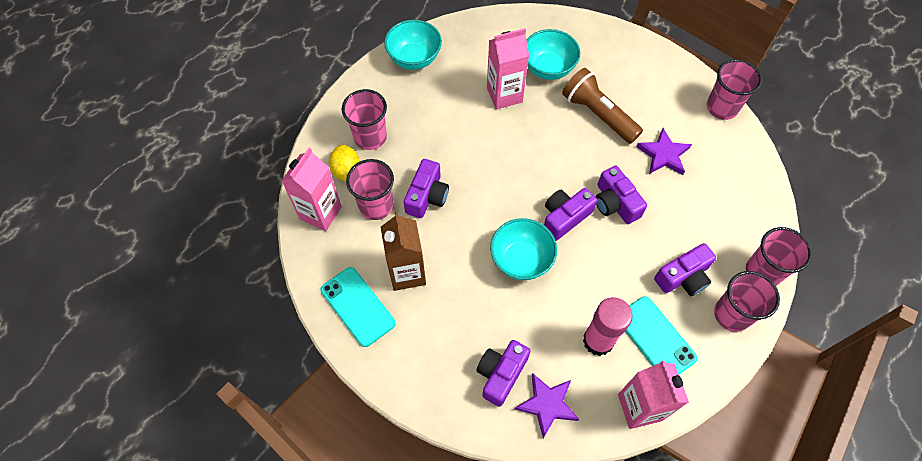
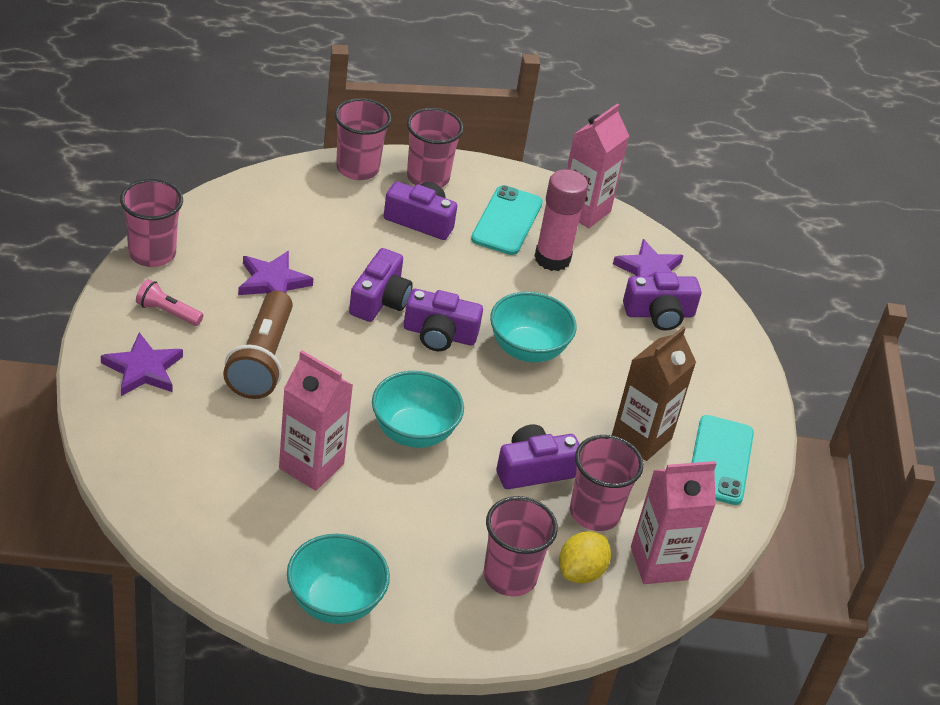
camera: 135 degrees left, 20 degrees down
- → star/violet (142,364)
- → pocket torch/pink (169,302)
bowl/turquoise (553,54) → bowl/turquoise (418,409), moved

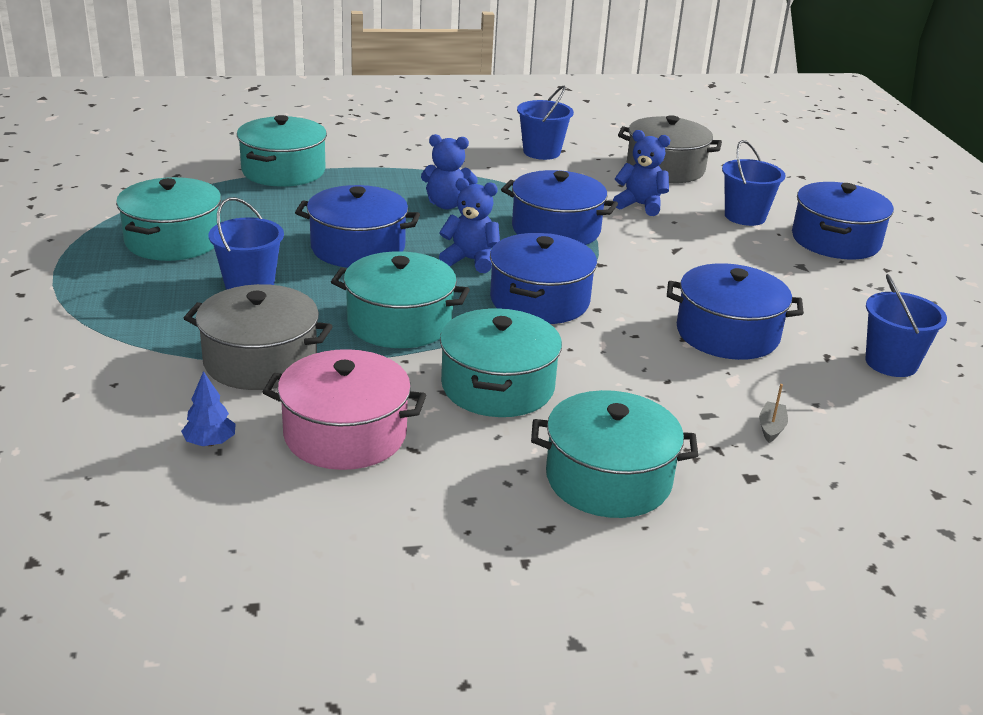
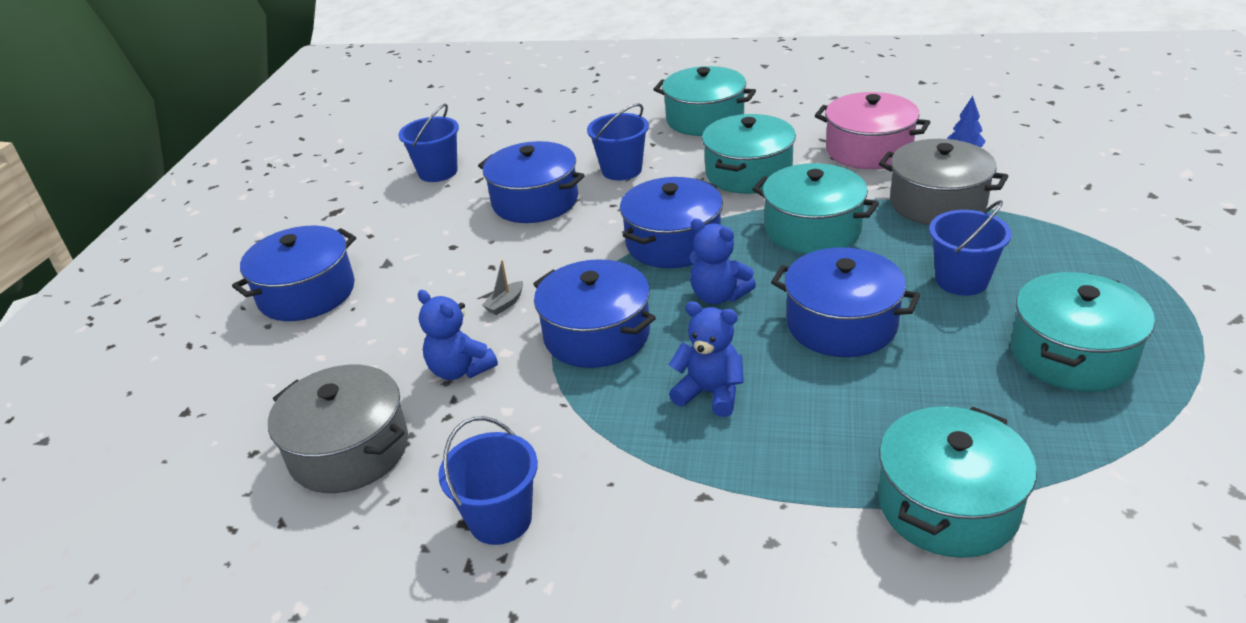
camera: 155 degrees left, 5 degrees up
boat/ash-grey (773,413) → boat/ash-grey (502,287), moved
pail/blue (753,183) → pail/blue (618,142), moved

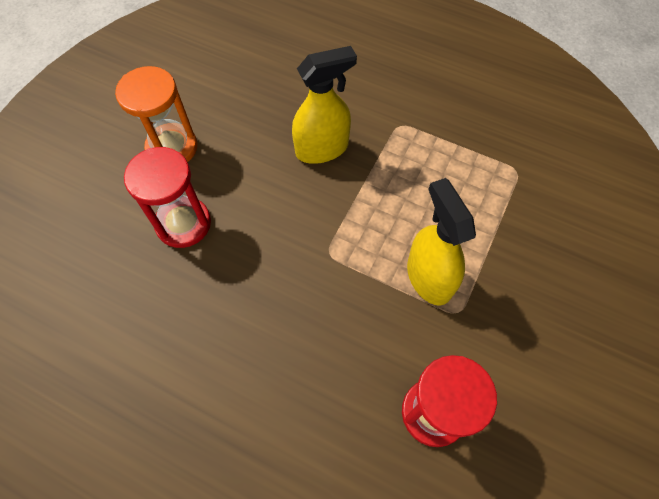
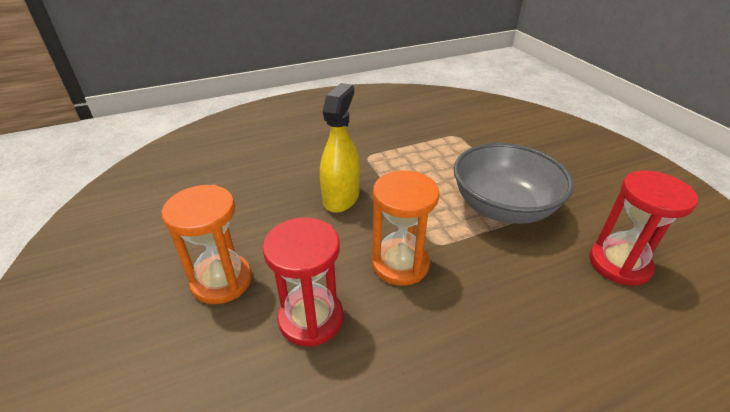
camera: 50 degrees left, 25 degrees down
- → sand timer/bright orange (405,228)
spray cleaner/bright yellow (441,242) → bowl/ash-grey (514,183)

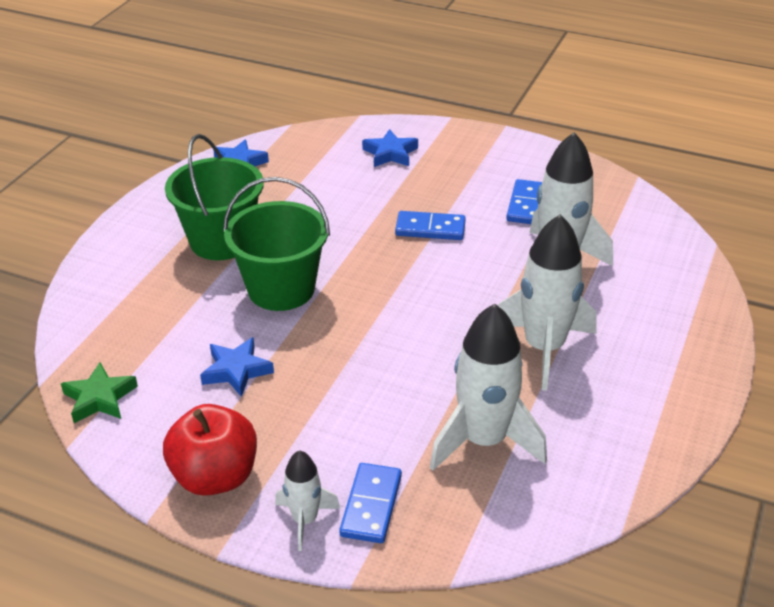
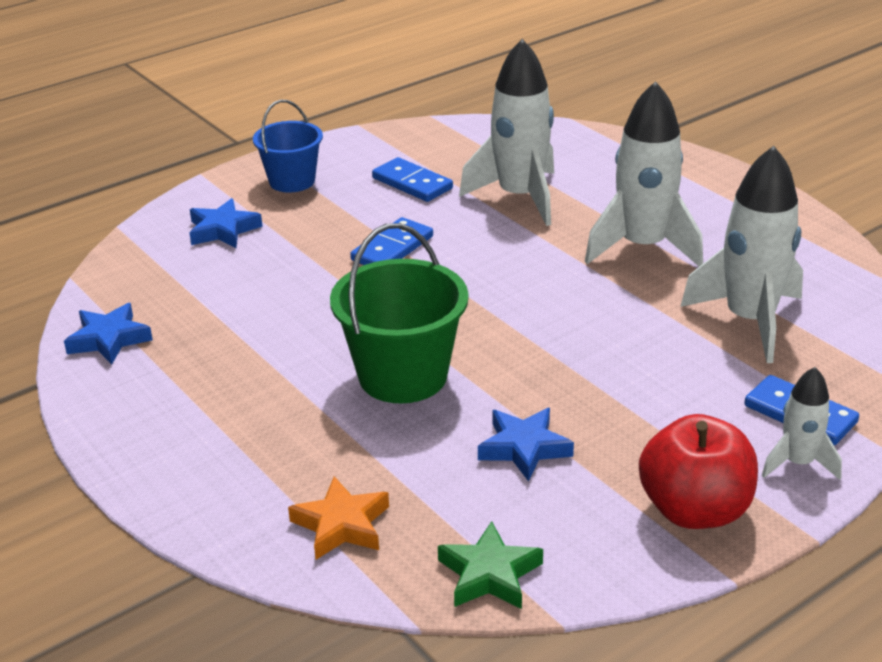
camera: 60 degrees left, 5 degrees down
- → pail/blue (288,146)
- → star/bright orange (338,518)
pail/green (214,197) → -

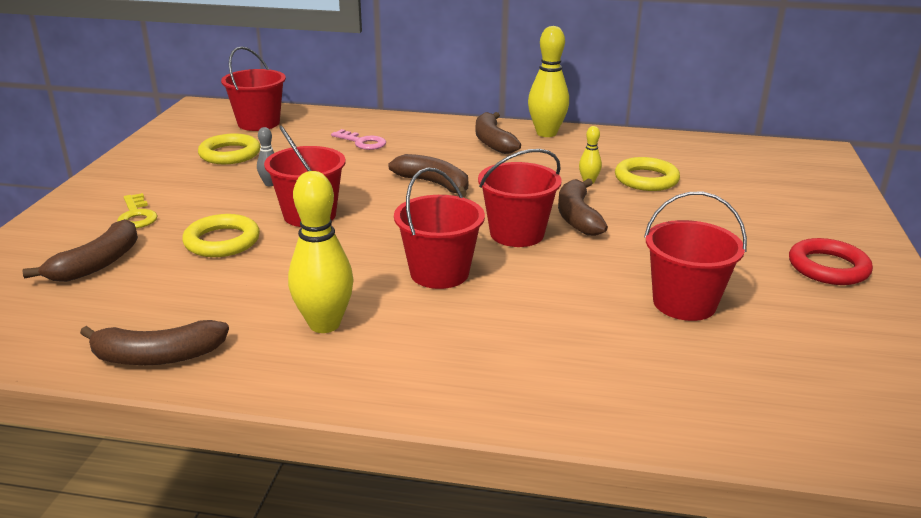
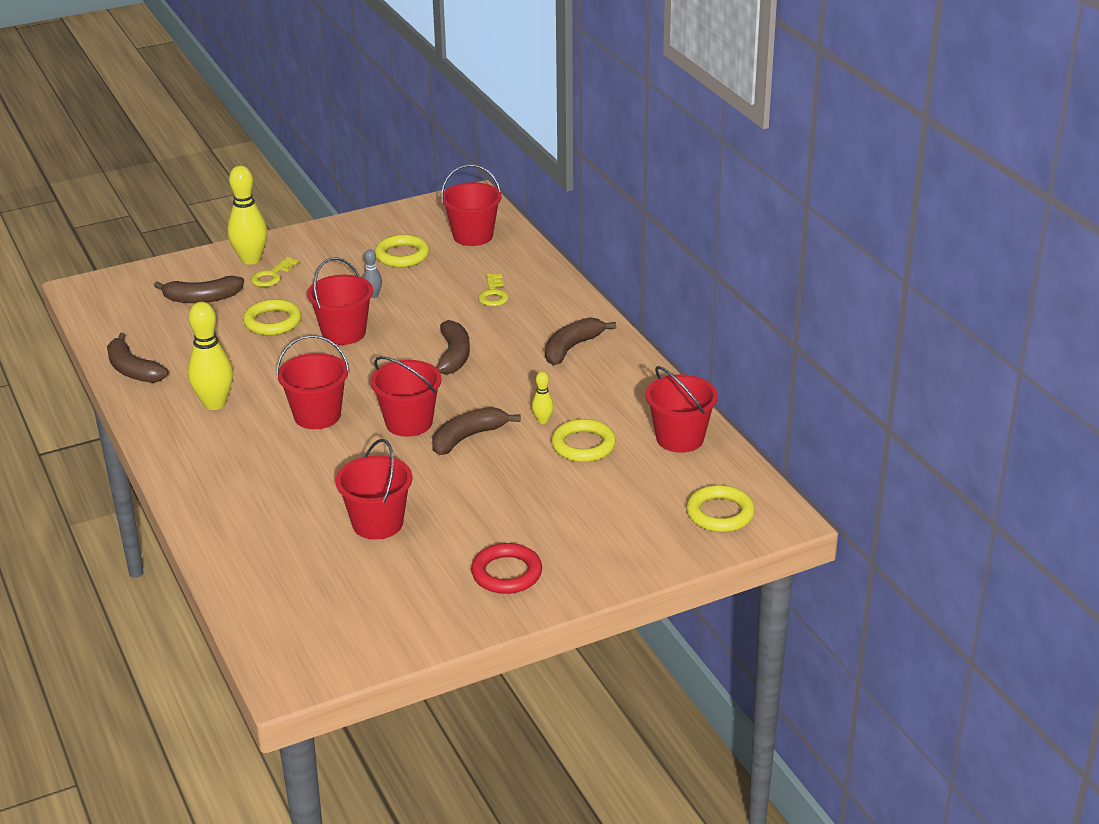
camera: 55 degrees right, 5 degrees up
skittle/bright yellow (548,81) → skittle/bright yellow (247,215), moved
key/pink (358,139) → key/bright yellow (493,290)
- → pail/red (682,409)
- → torus/bright yellow (720,508)

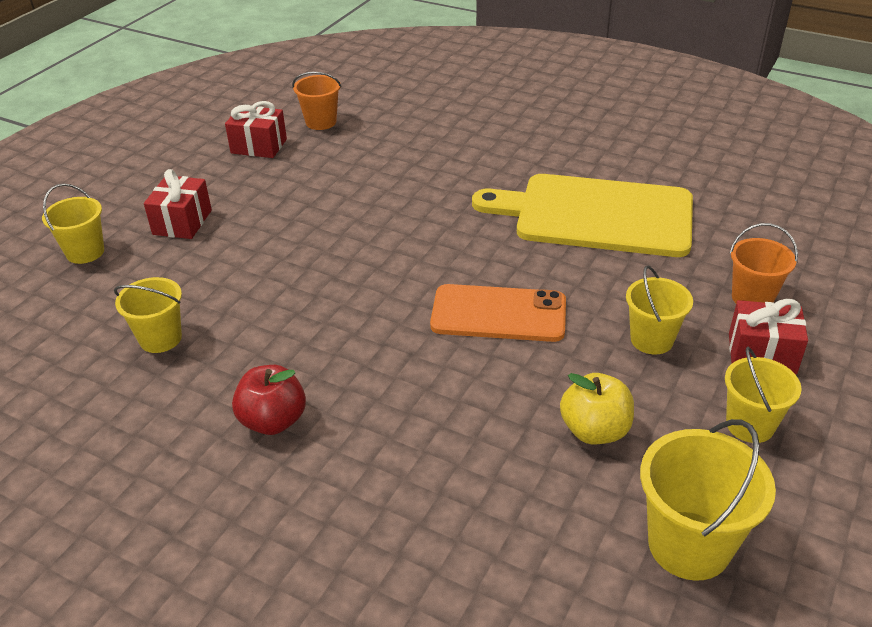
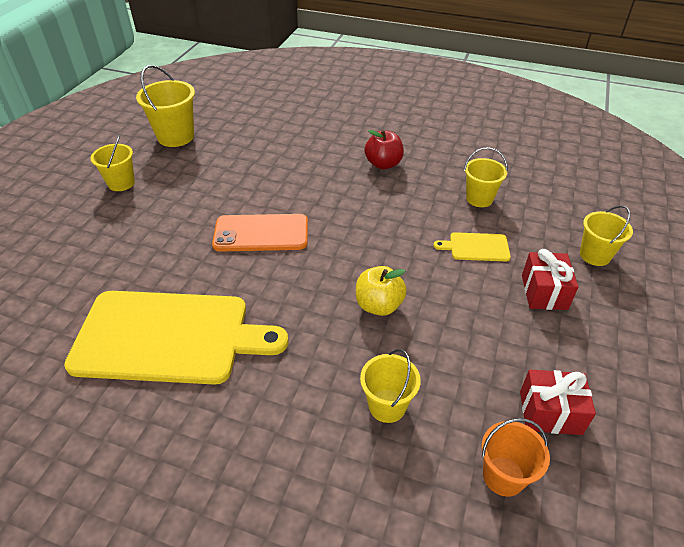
camera: 170 degrees right, 5 degrees up
apple/bright yellow (597,408) → apple/bright yellow (381,291), moved
pail/bright yellow (659,310) → pail/bright yellow (390,386), moved
- → cutting board/bright yellow (472,246)
gift/red (768,336) → -
pail/bright orange (764,263) → -

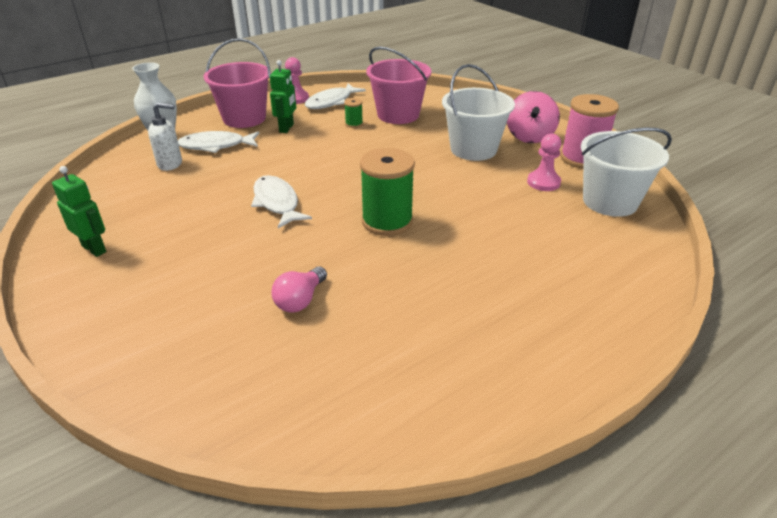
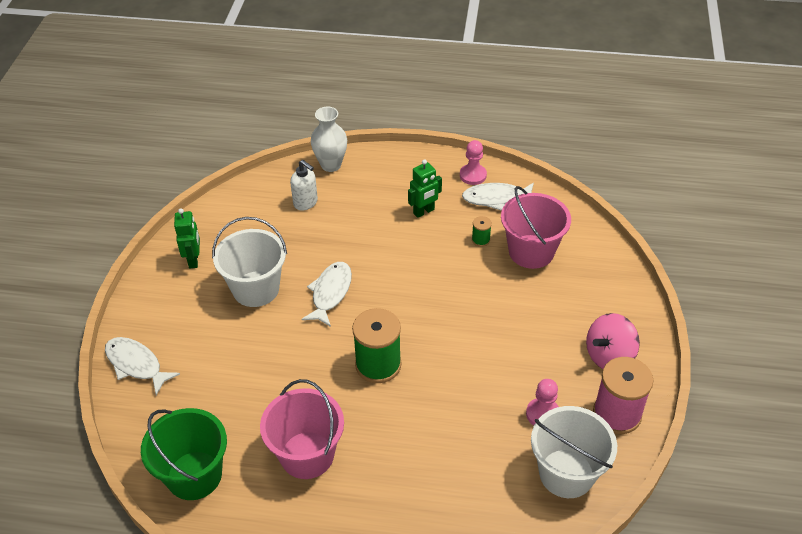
camera: 45 degrees right, 10 degrees up
fish/white (218,142) → fish/white (142,366), moved
- → pail/green (184,454)
pail/white (478,112) → pail/white (249,262), moved
pail/pink (237,83) → pail/pink (302,429), moved
light bulb/pink (299,289) → -

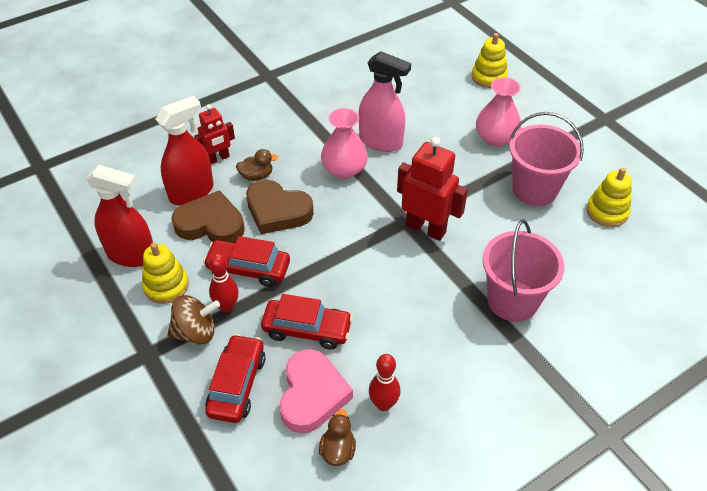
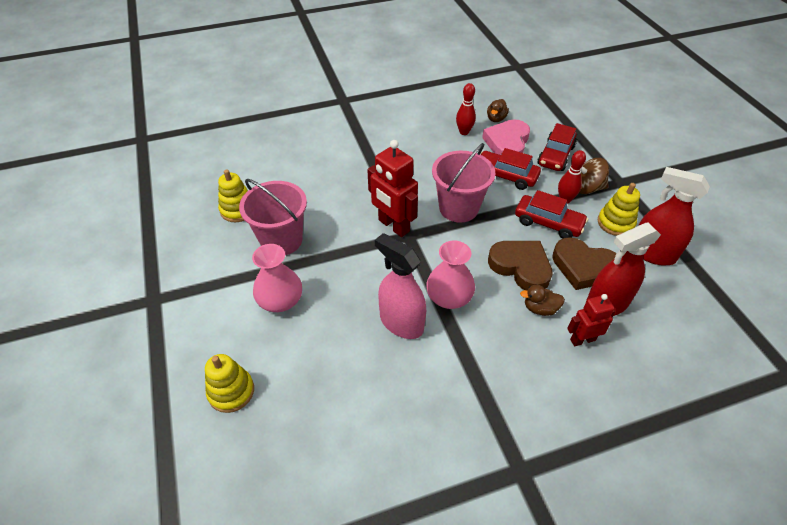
camera: 165 degrees left, 0 degrees up
pail/pink (523,270) → pail/pink (463,183), moved

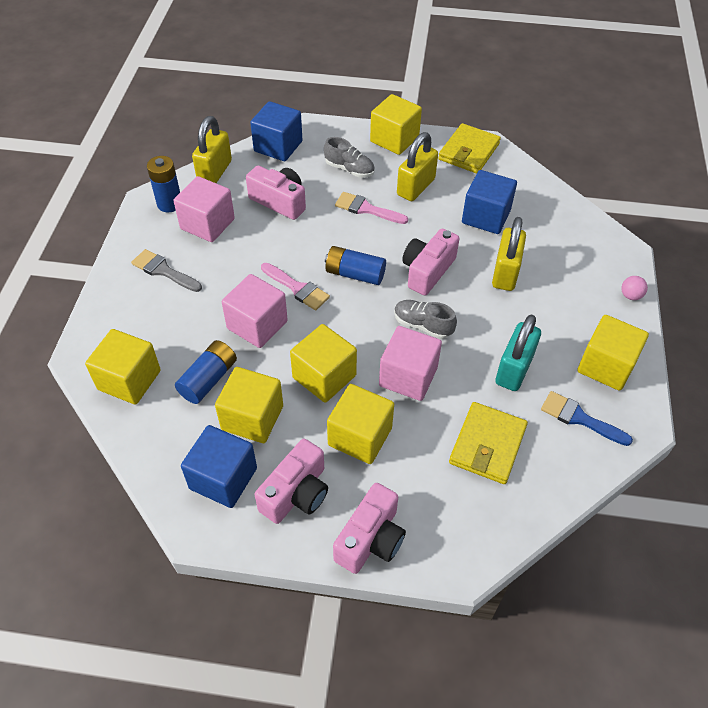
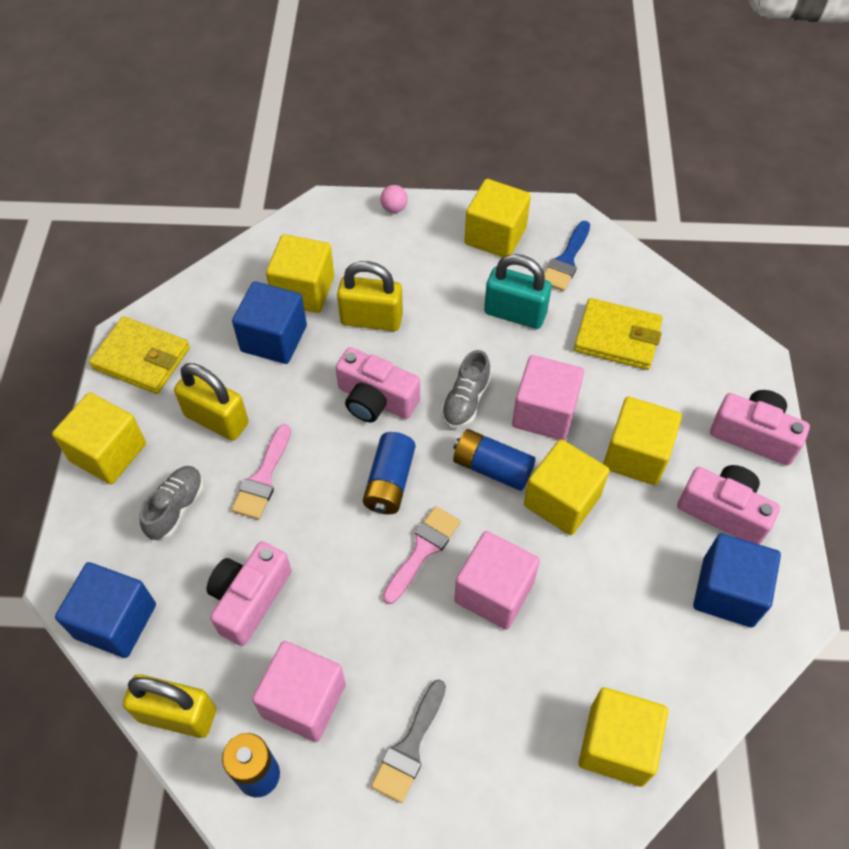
camera: 95 degrees left, 5 degrees up
cube/bright yellow (249,405) → cube/bright yellow (300,273), moved
battery/blue (206,372) → battery/blue (494,460), moved

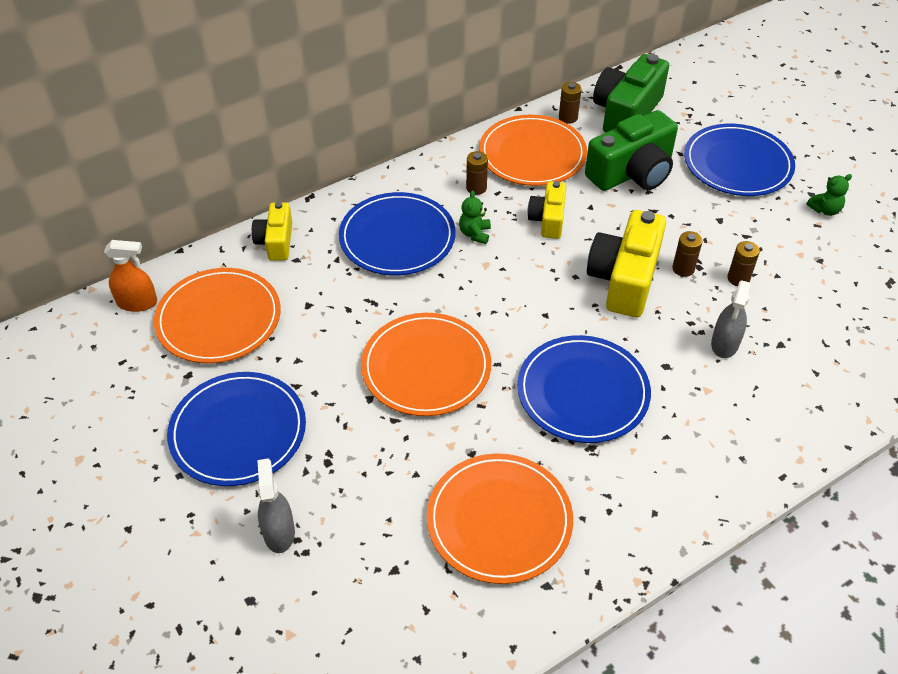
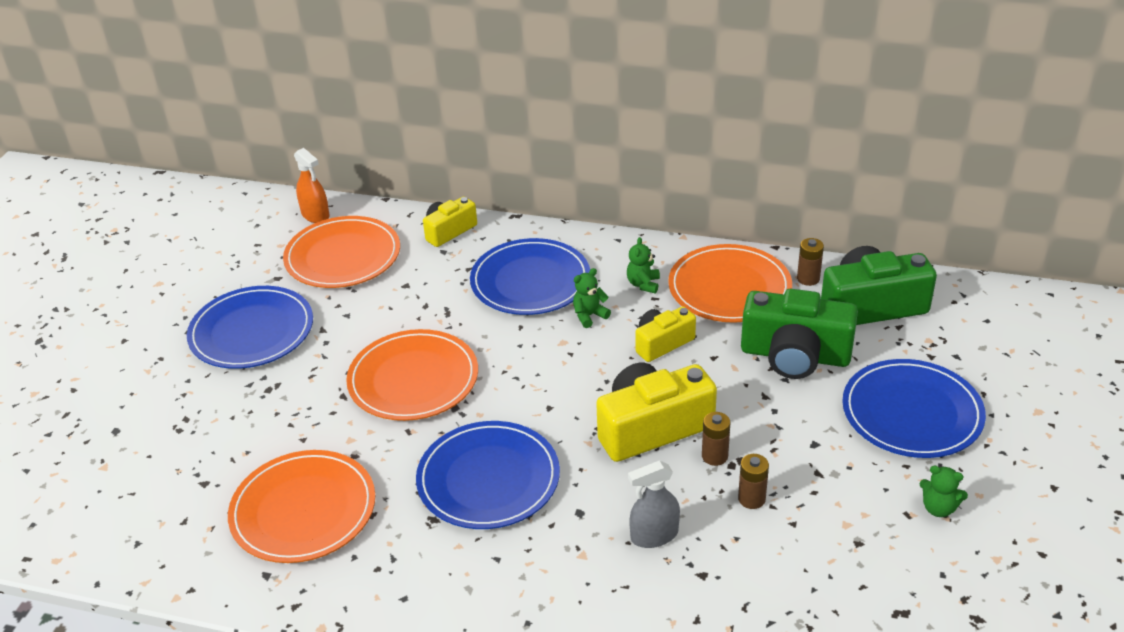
camera: 50 degrees right, 10 degrees down
battery/brown (477,173) → teddy/green (643,265)
spray cleaner/ash-grey (276,505) → -

